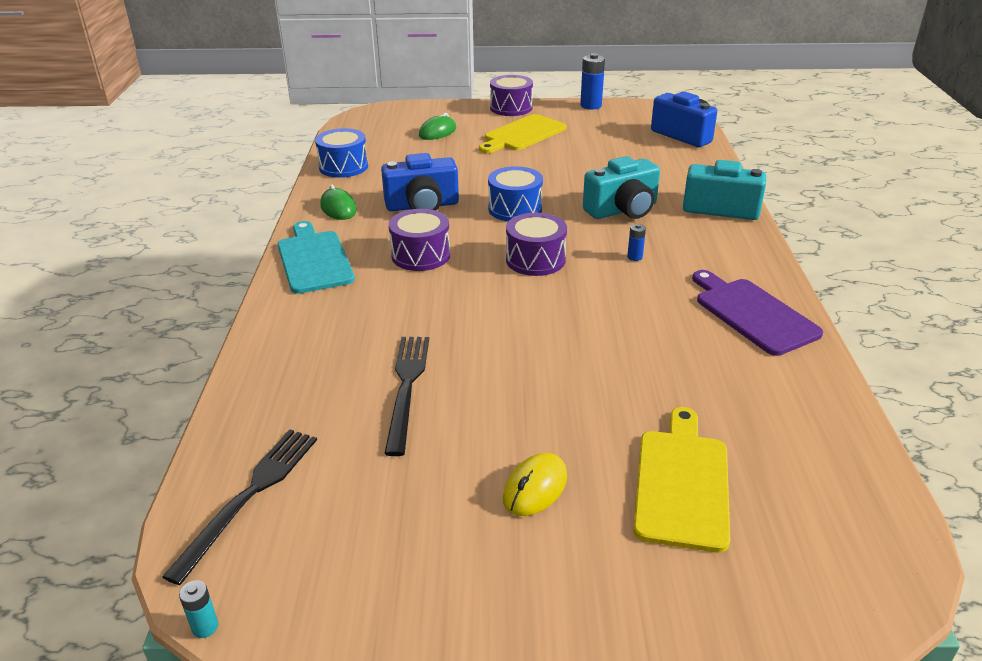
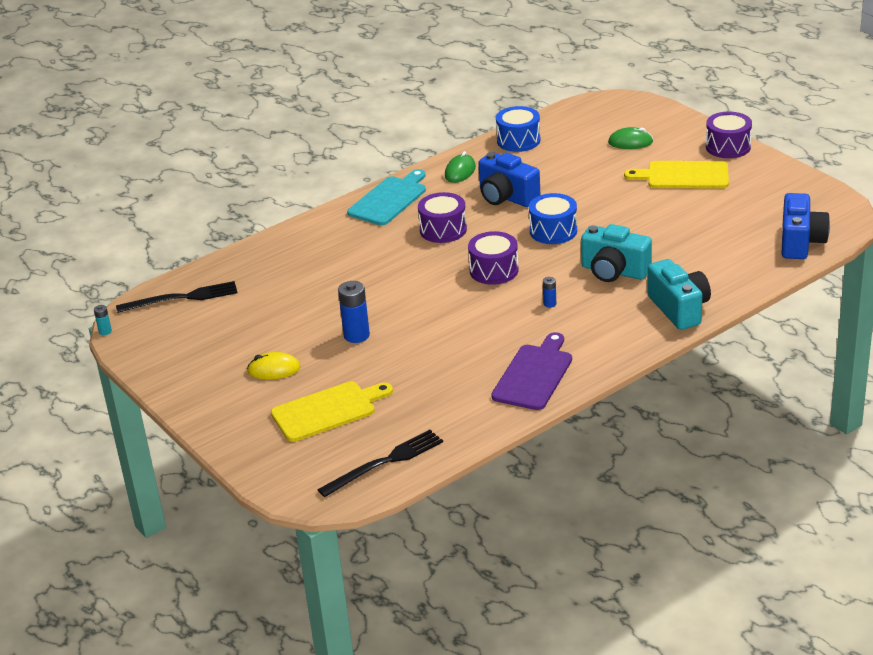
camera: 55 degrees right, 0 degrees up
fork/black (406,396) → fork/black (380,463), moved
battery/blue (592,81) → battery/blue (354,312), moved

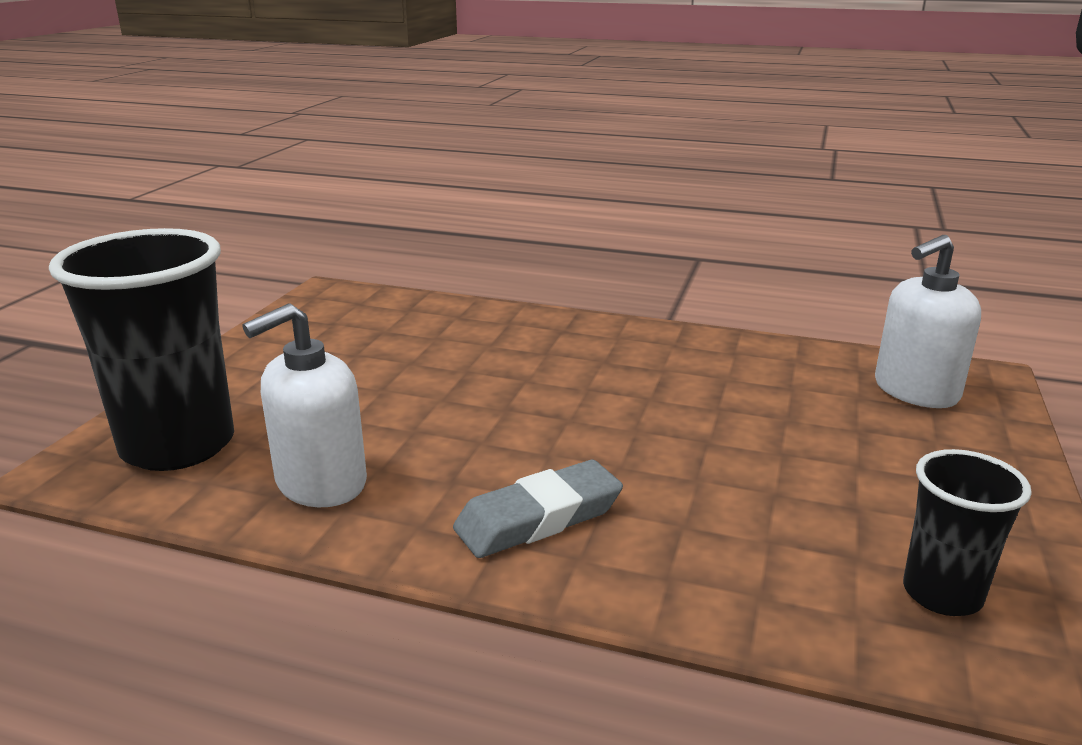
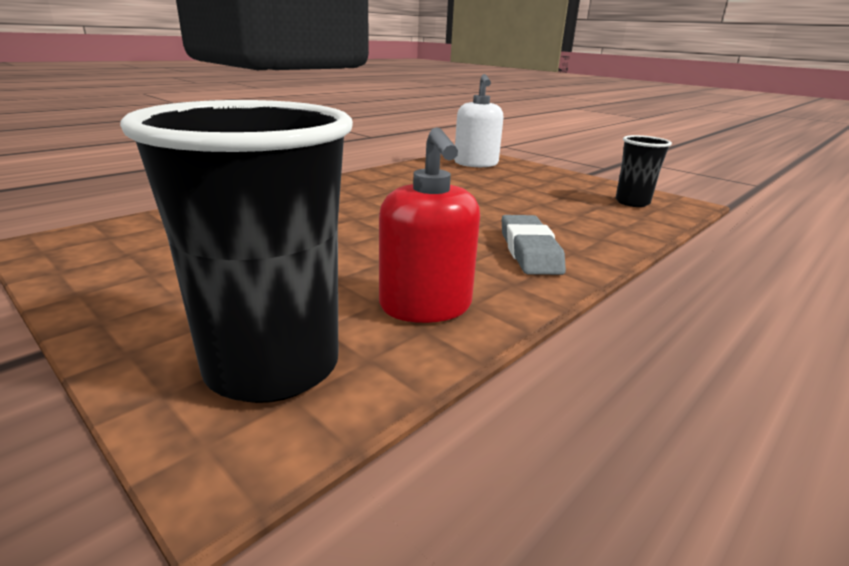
camera: 65 degrees left, 0 degrees up
soap dispenser/white (304,405) → soap dispenser/red (429,225)

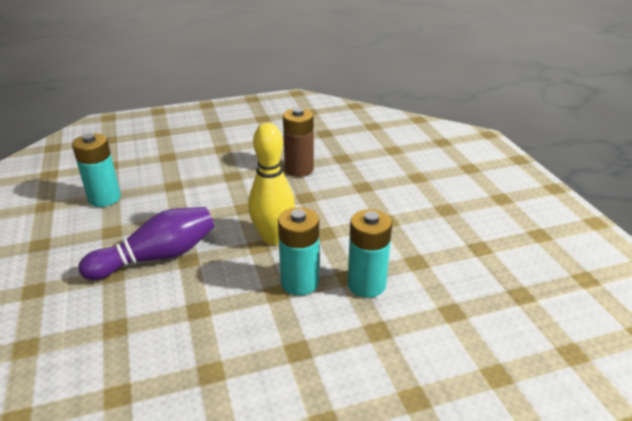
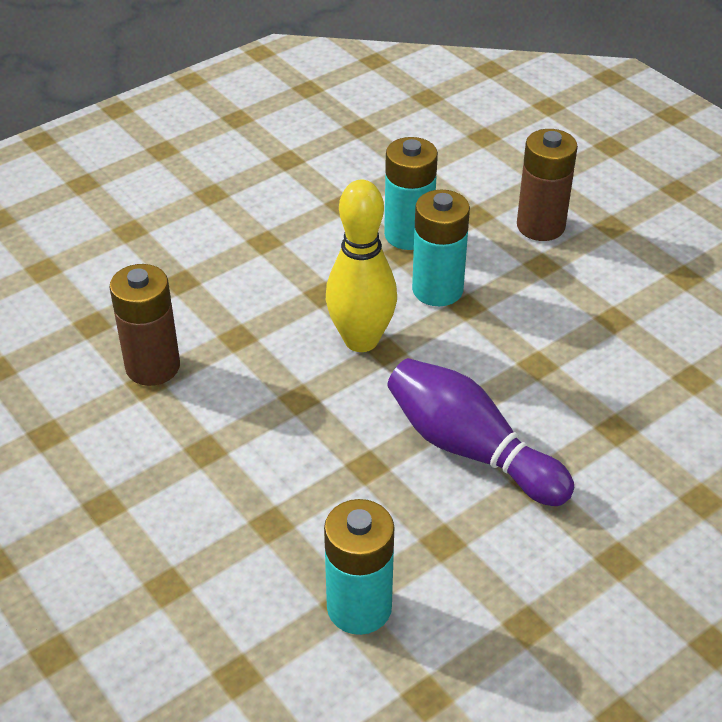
camera: 110 degrees left, 10 degrees up
- → battery/brown (547,185)

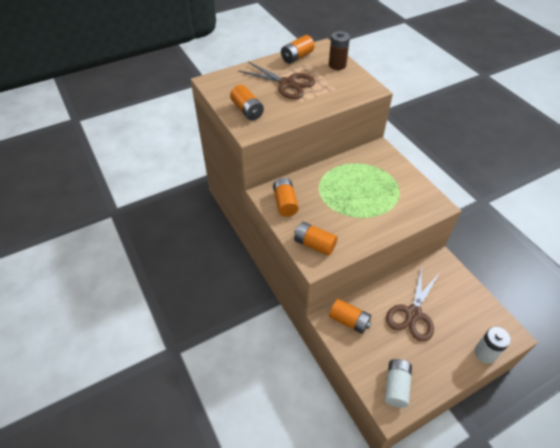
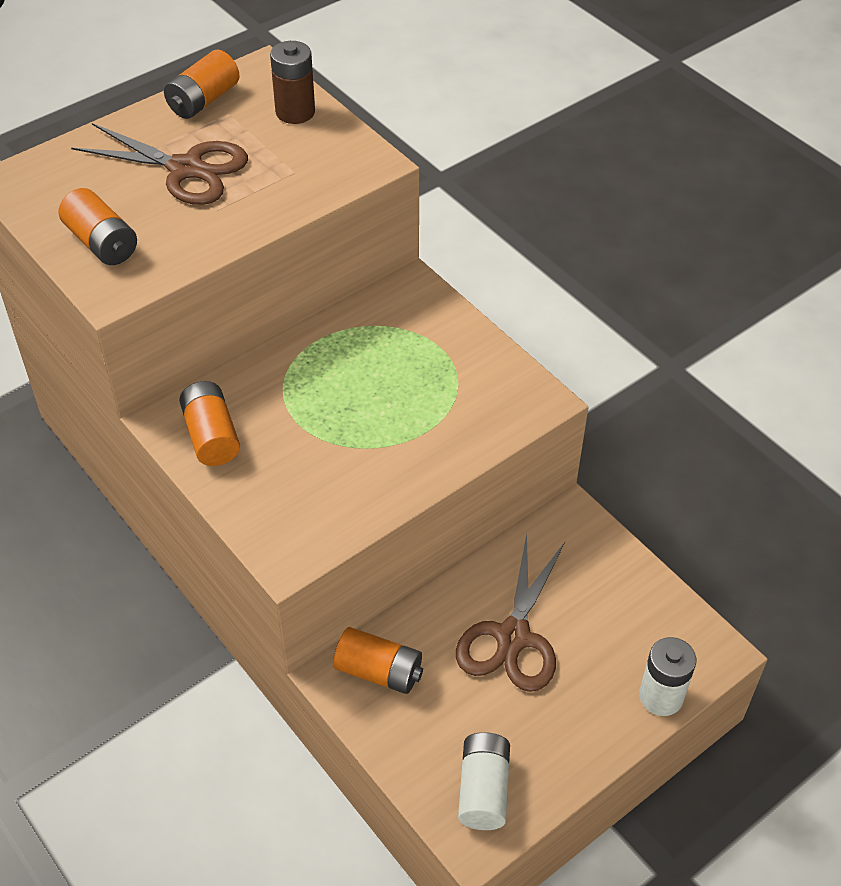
camera: 10 degrees left, 0 degrees up
battery/bright orange (316,239) → -

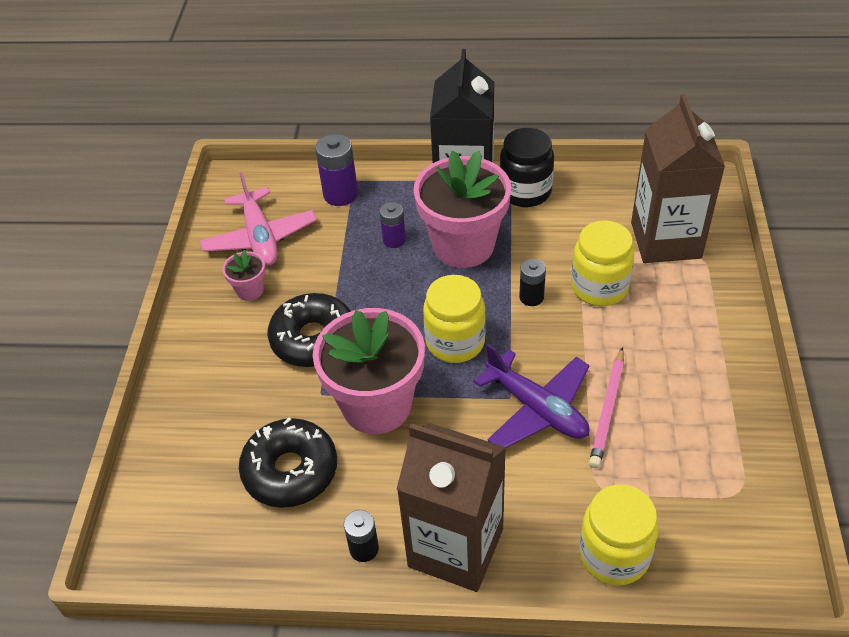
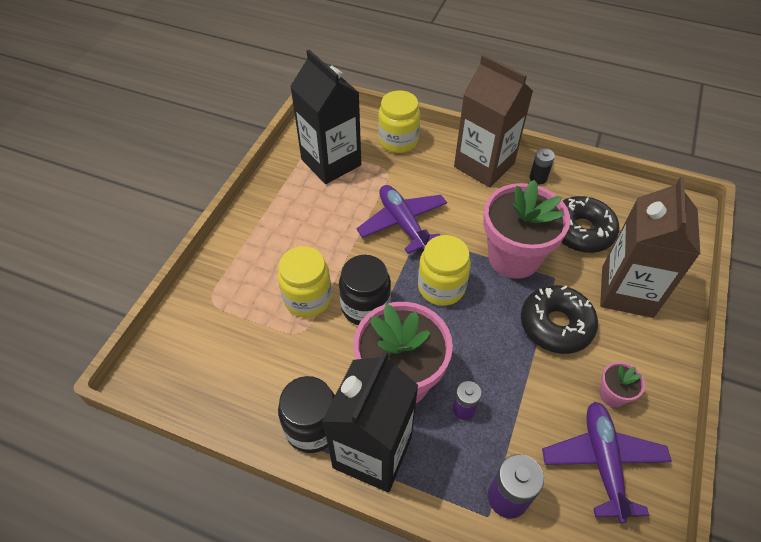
camera: 165 degrees left, 5 degrees up
- → milk carton/black (325,117)
battery/black (532,282) → jar/black (365,290)
aeroplane/pink (258,219) → aeroplane/violet (607,462)
milk carton/brown (678,178) → milk carton/brown (650,247), moved
lead pencil/pink (606,407) → -

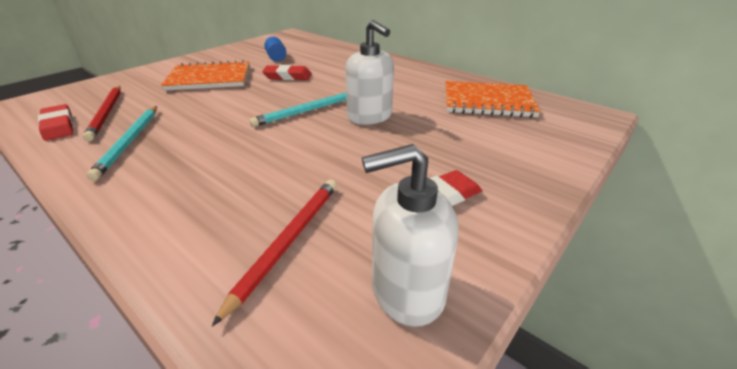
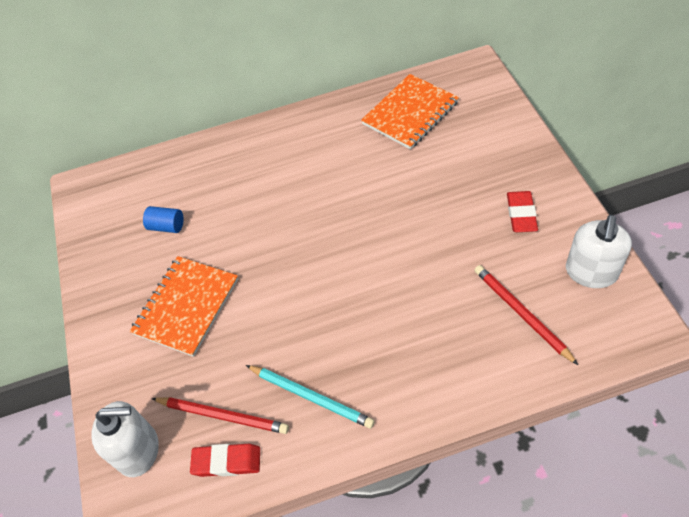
camera: 50 degrees left, 20 degrees up
soap dispenser/white (369,72) → soap dispenser/white (125,439), moved
lead pencil/turquoise (297,109) → -
gum eraser/red (287,72) → -

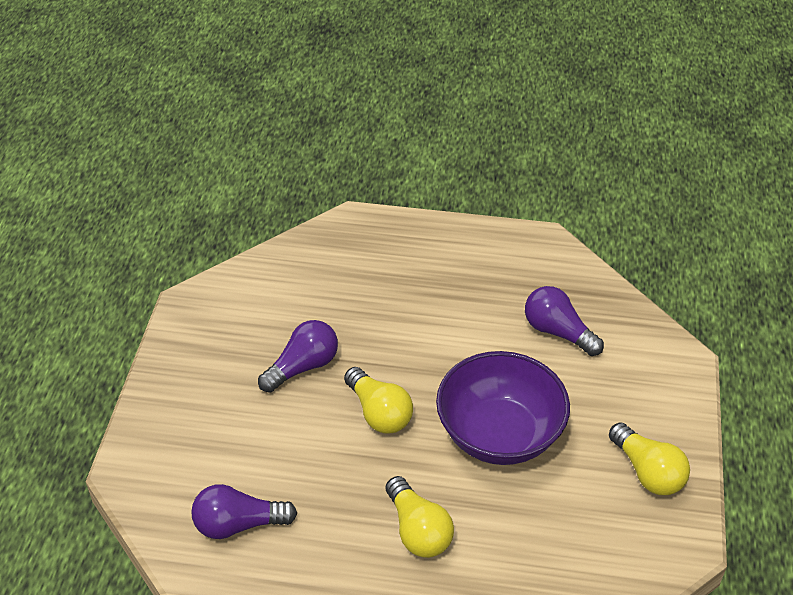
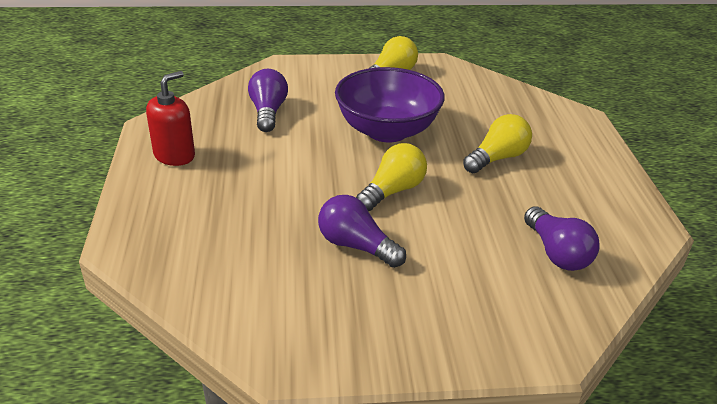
camera: 105 degrees left, 10 degrees down
- → soap dispenser/red (170,118)
light bulb/violet (564,321) → light bulb/violet (268,100), 150 degrees clockwise

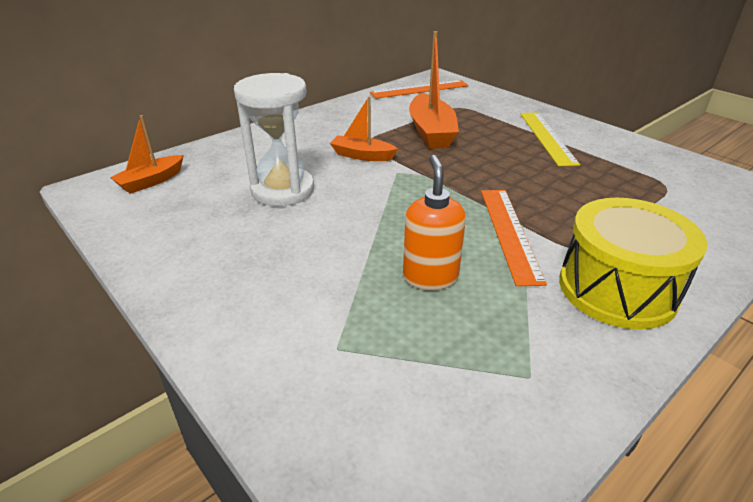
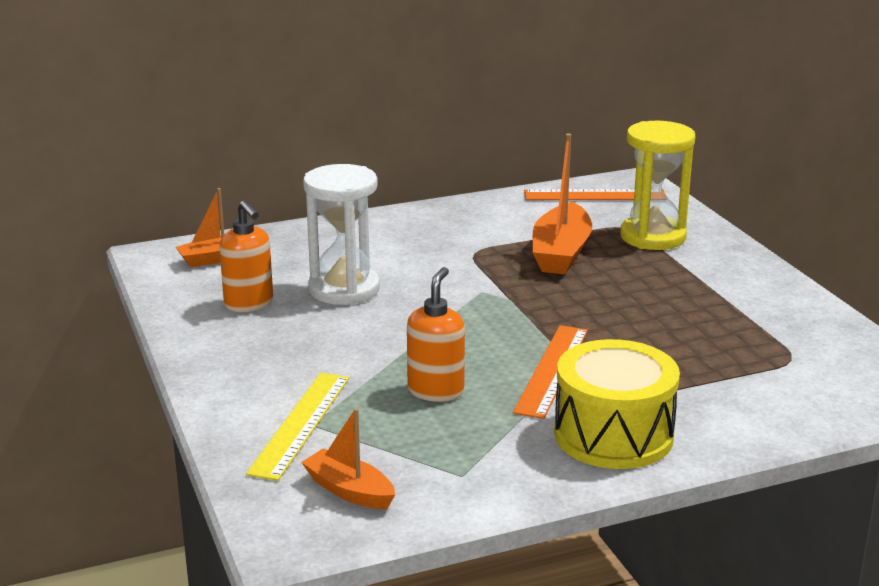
camera: 20 degrees right, 10 degrees down
- → soap dispenser/bright orange (246,256)
ruler/bright yellow (550,139) → ruler/bright yellow (297,427), moved
boat/bright orange (364,128) → boat/bright orange (348,458), moved
- → sand timer/bright yellow (657,185)

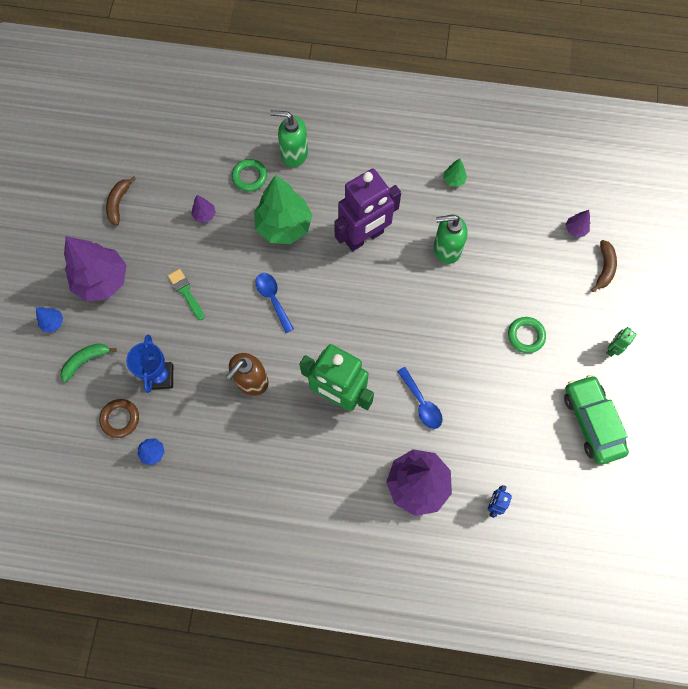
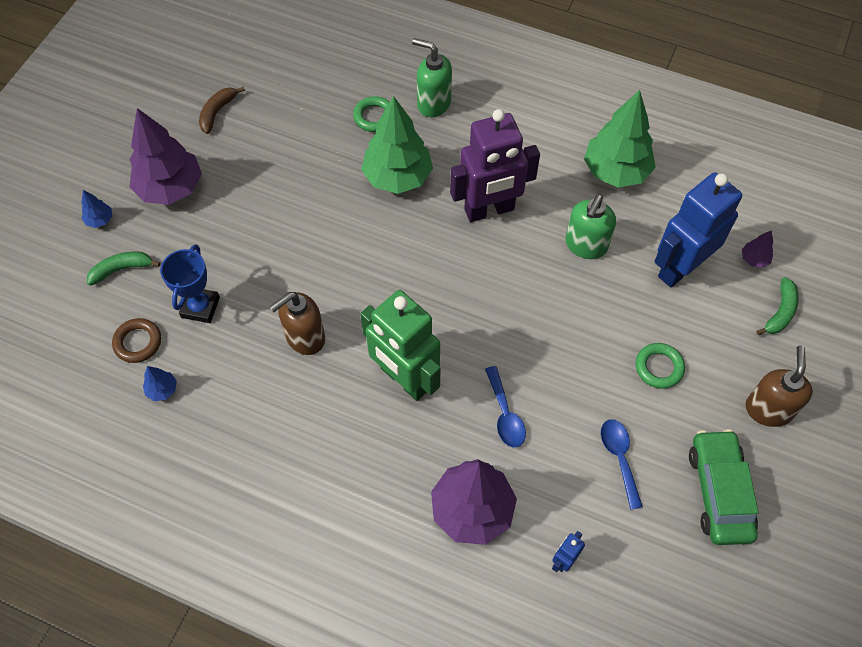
camera: 15 degrees right, 10 degrees down
soap dispenser/green (451,239) → soap dispenser/green (591,226), 75 degrees counterclockwise
fir tree/green (455,172) → fir tree/green (620,139), x2.37
spoon/blue (275,303) → spoon/blue (622,464), moved
- → toy robot/blue (698,229)
toy robot/green (621,342) → soap dispenser/brown (779,386)
banana fruit/brown (604,266) → banana fruit/green (778,306)
paintbrush/green (186,294) → -
fir tree/violet (203,209) → -

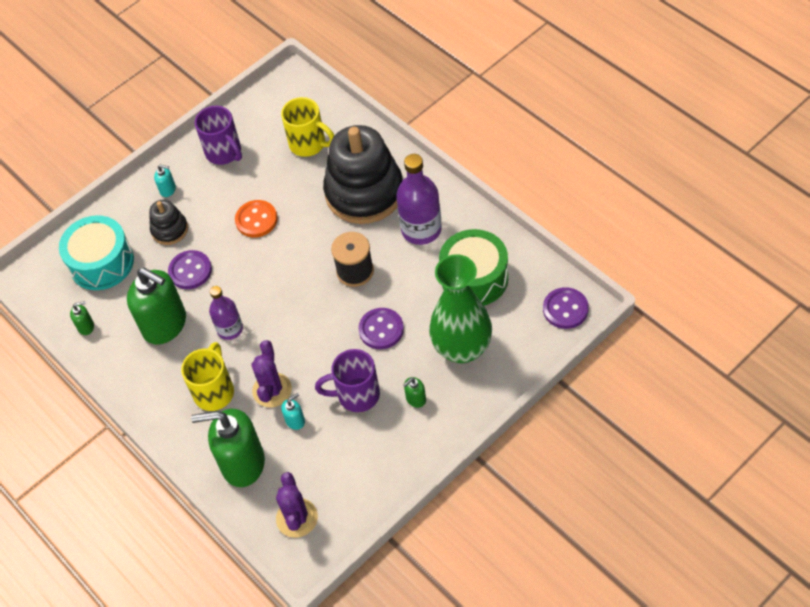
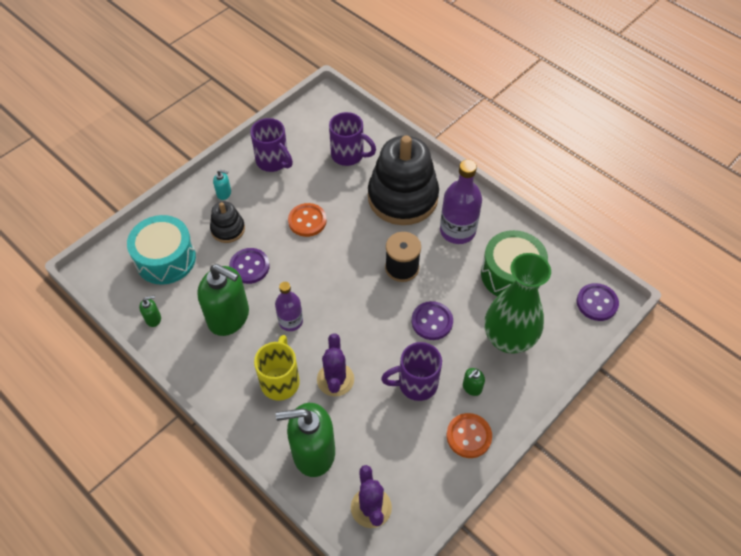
camera: 10 degrees left, 0 degrees up
mug/bright yellow (307,127) → mug/violet (352,139)
- → button/bright orange (469,435)
soap dispenser/turquoise (293,411) → -

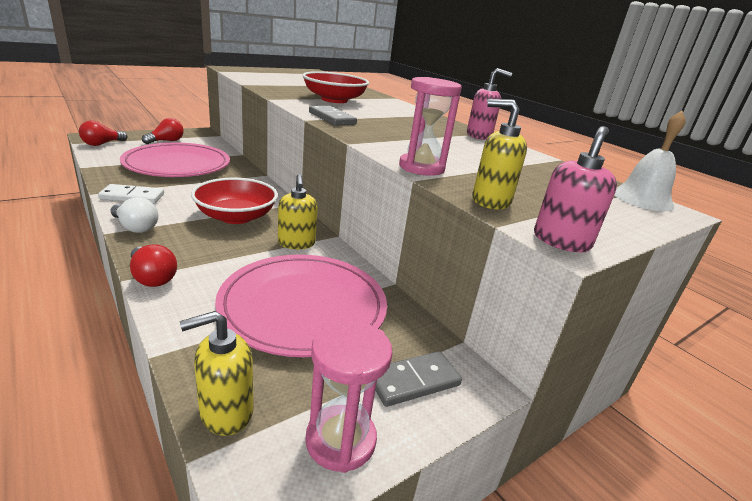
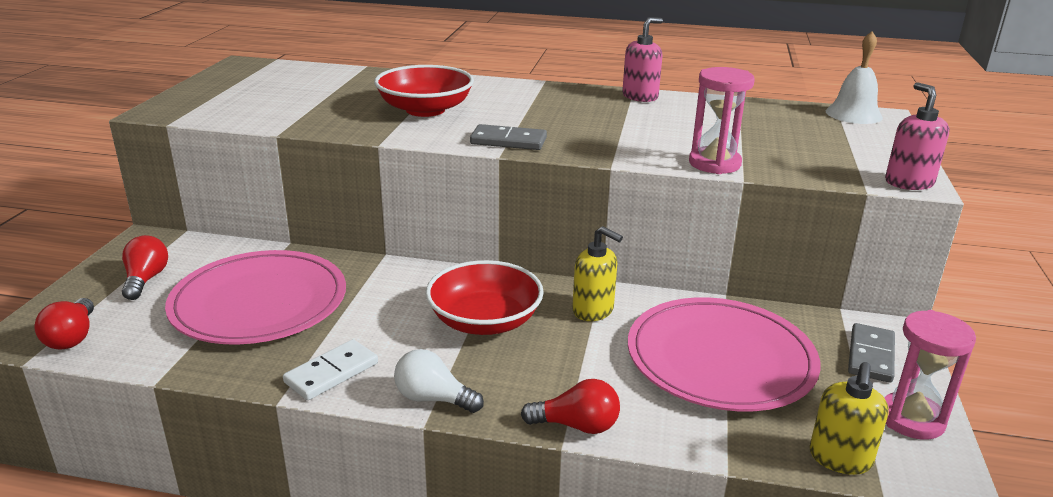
camera: 40 degrees left, 0 degrees up
light bulb/white (134,215) → light bulb/white (439,381), 150 degrees counterclockwise
soap dispenser/bright yellow (499,154) → -

